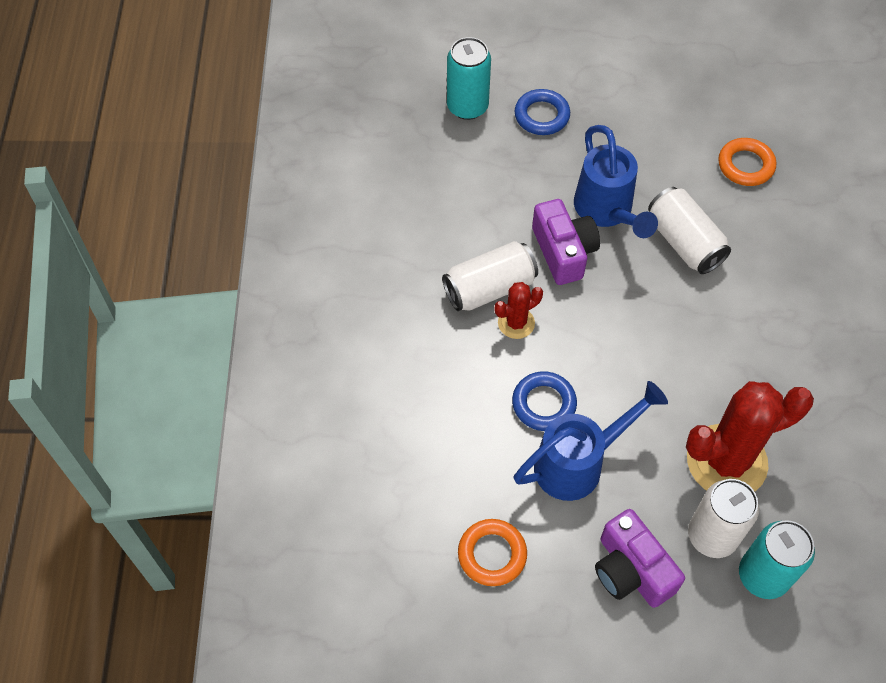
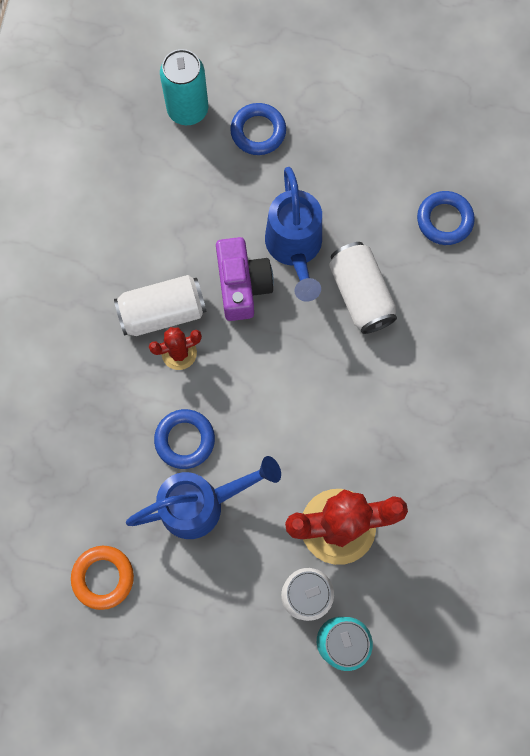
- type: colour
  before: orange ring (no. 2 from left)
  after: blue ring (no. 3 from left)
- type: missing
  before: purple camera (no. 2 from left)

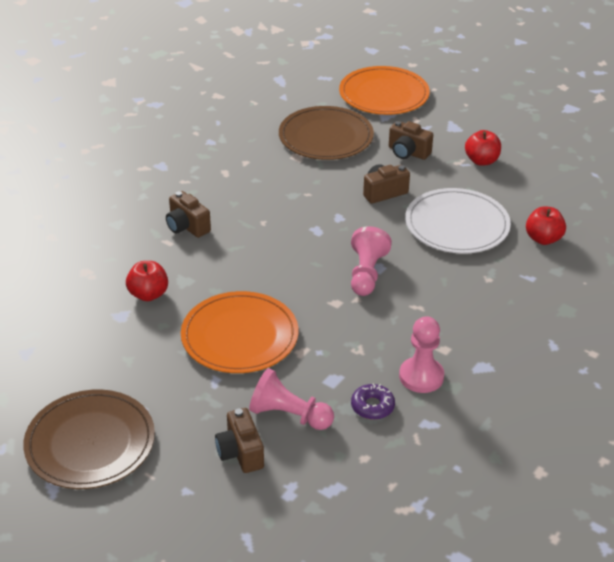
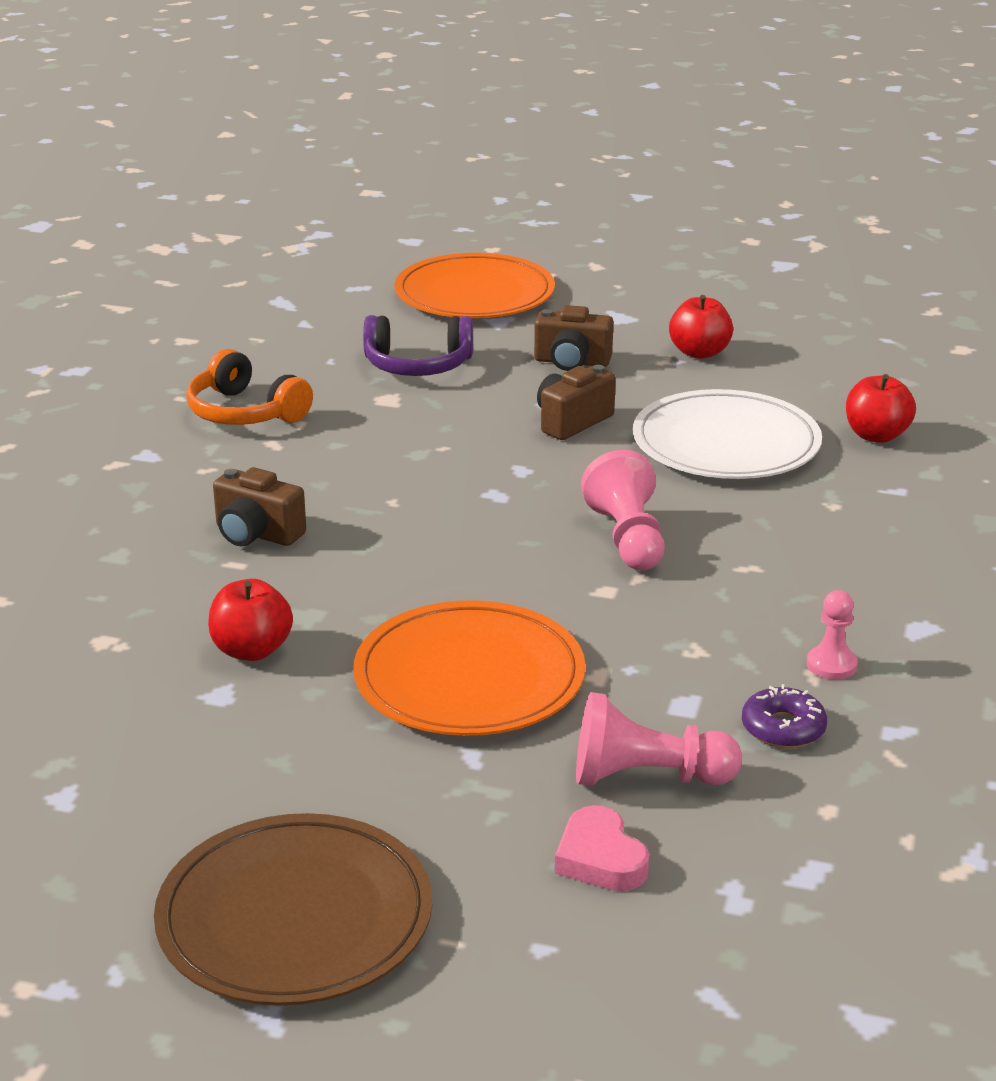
- type: appeared
  after: orange headphones
- type: exchanged
  before: brown plate (no. 2 from left)
  after: purple headphones
- type: exchanged
  before: brown camera (no. 2 from left)
  after: pink heart
- type: size
  before: pink pawn (no. 3 from left)
  scale: 0.59

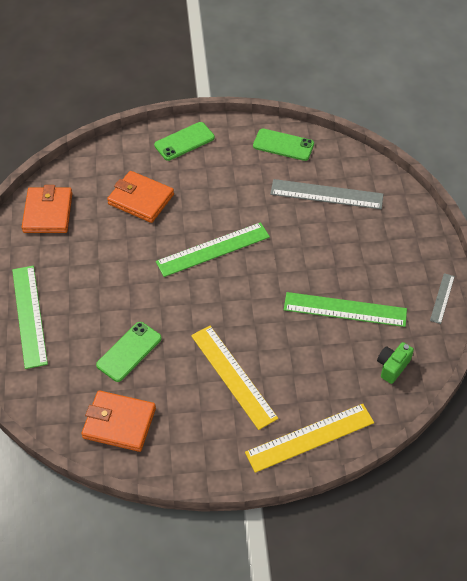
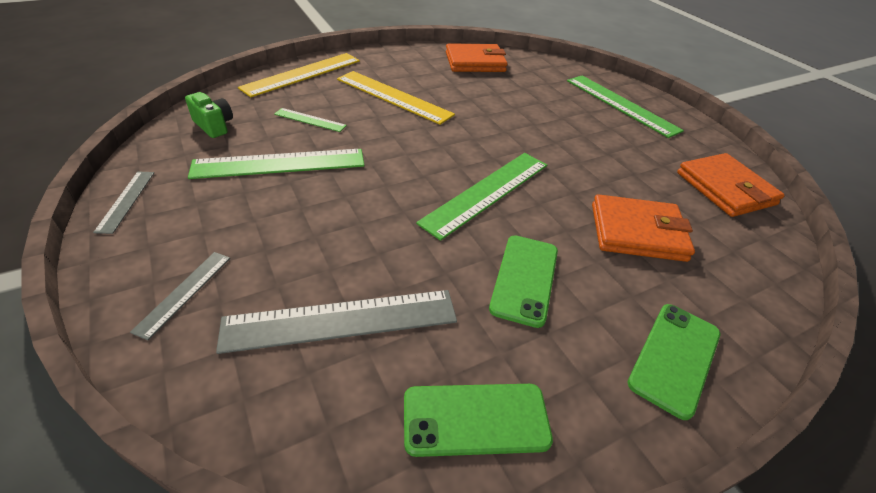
- type: appeared
  after: grey ruler (no. 2 from left)
- type: spun
  before: green camera
  turn: -60
- type: appeared
  after: green ruler (no. 2 from left)
- type: relocated
  before: green phone (no. 1 from left in the first image)
  after: green phone (no. 2 from left)

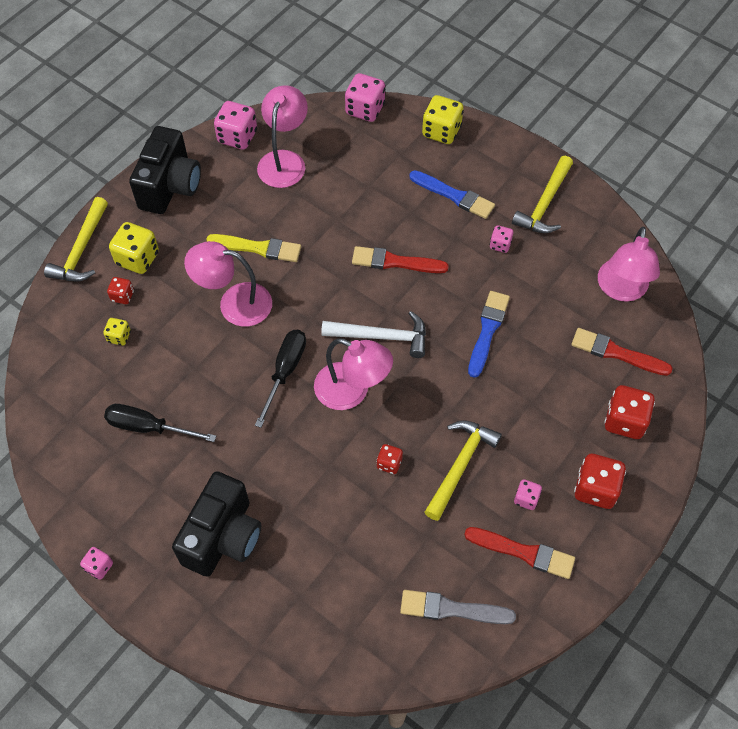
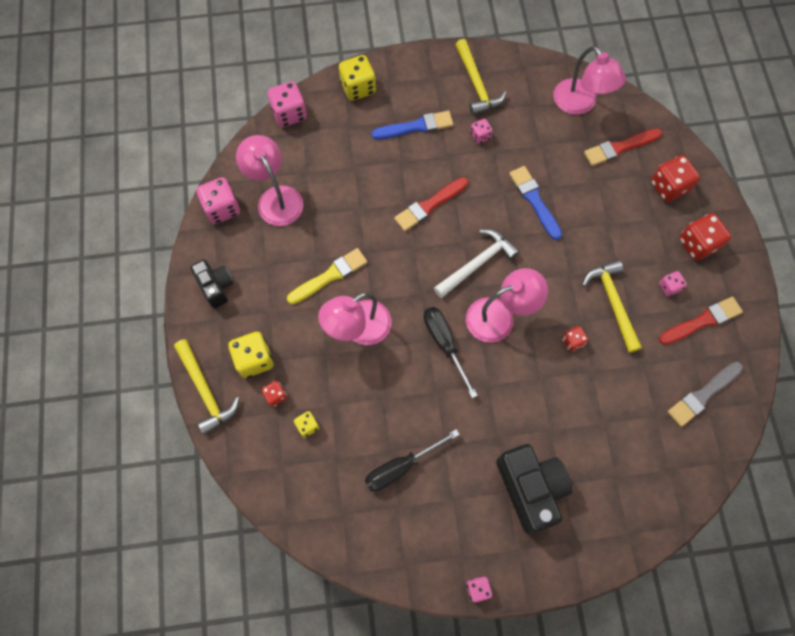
- type: size
  before: black camera (no. 1 from left)
  scale: 0.59

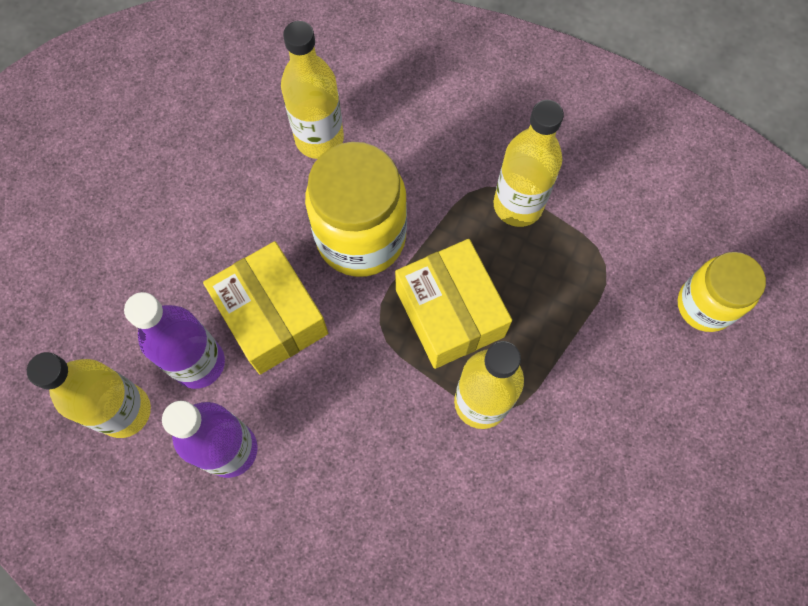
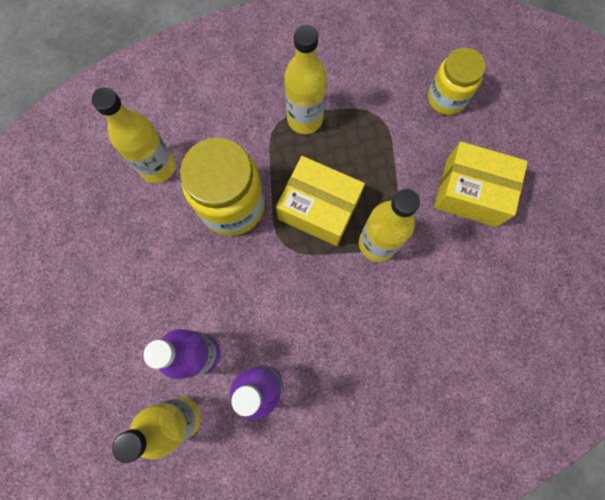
- type: relocated
  before: yellow box (no. 1 from left in the first image)
  after: yellow box (no. 2 from left)

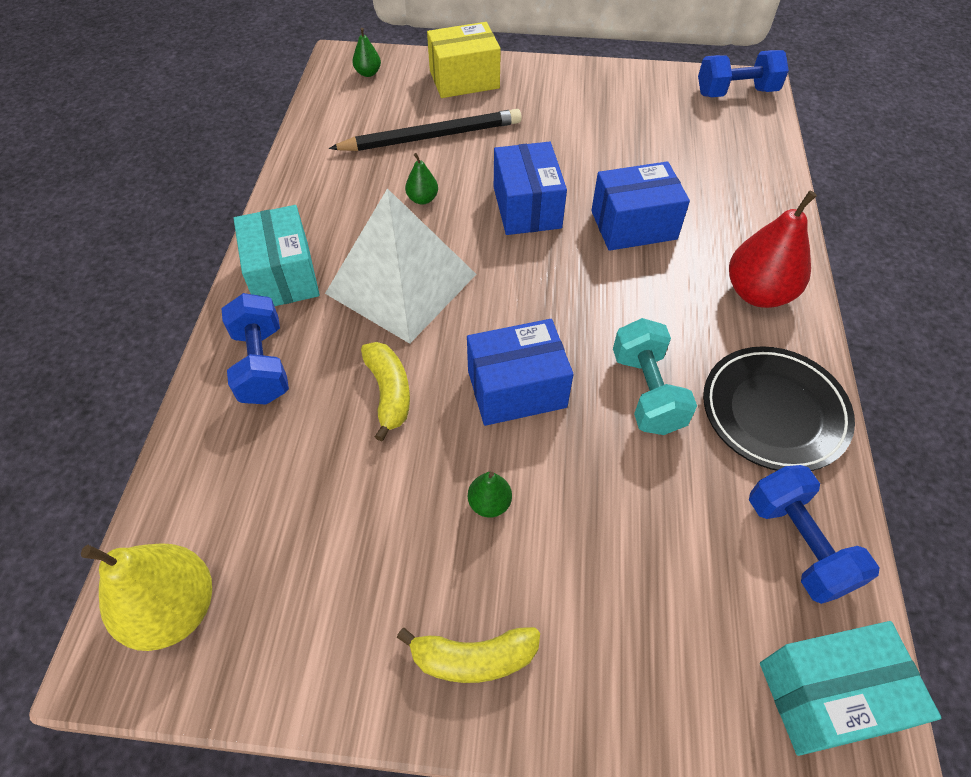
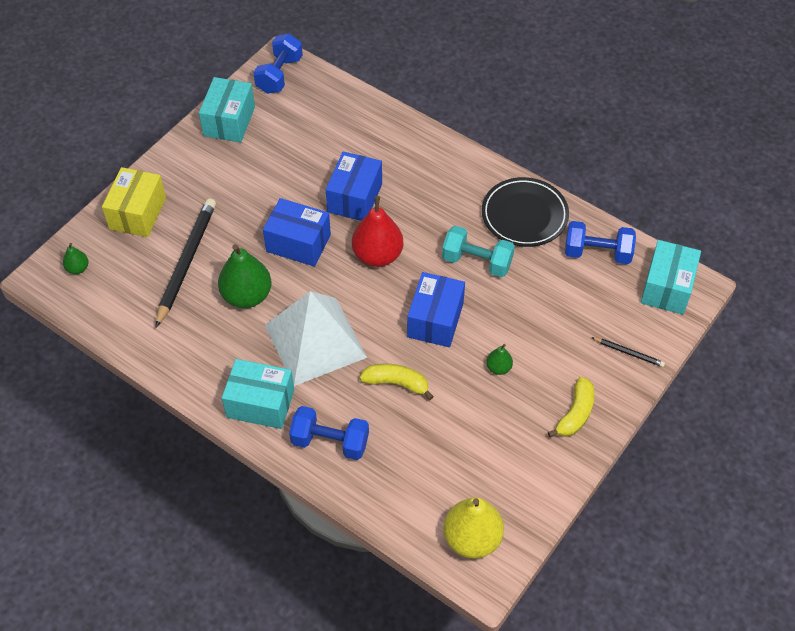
- type: appeared
  after: turquoise box (no. 1 from left)
- type: size
  before: green pear (no. 2 from left)
  scale: 2.07
- type: relocated
  before: red pear
- type: appeared
  after: black pencil (no. 2 from left)

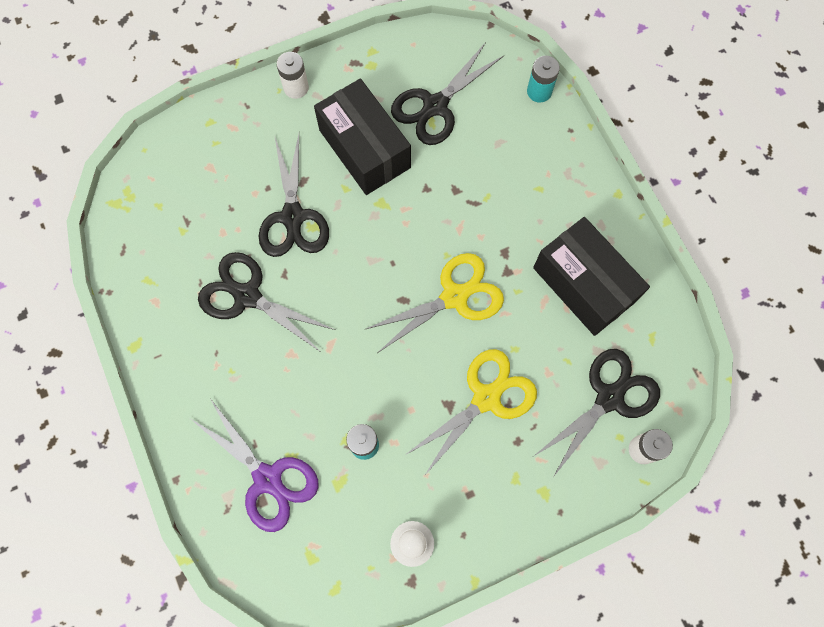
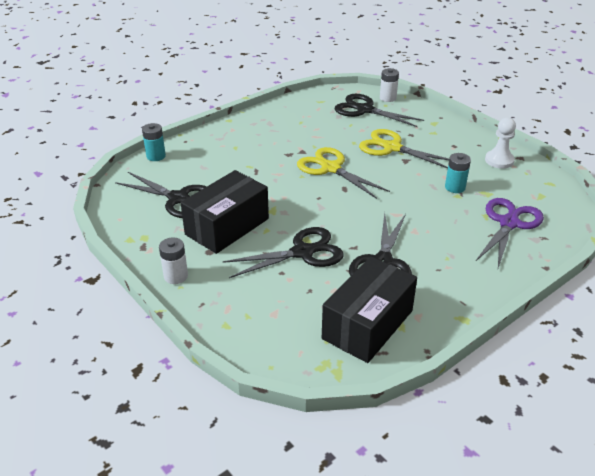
- type: relocated
  before: black box (no. 2 from left)

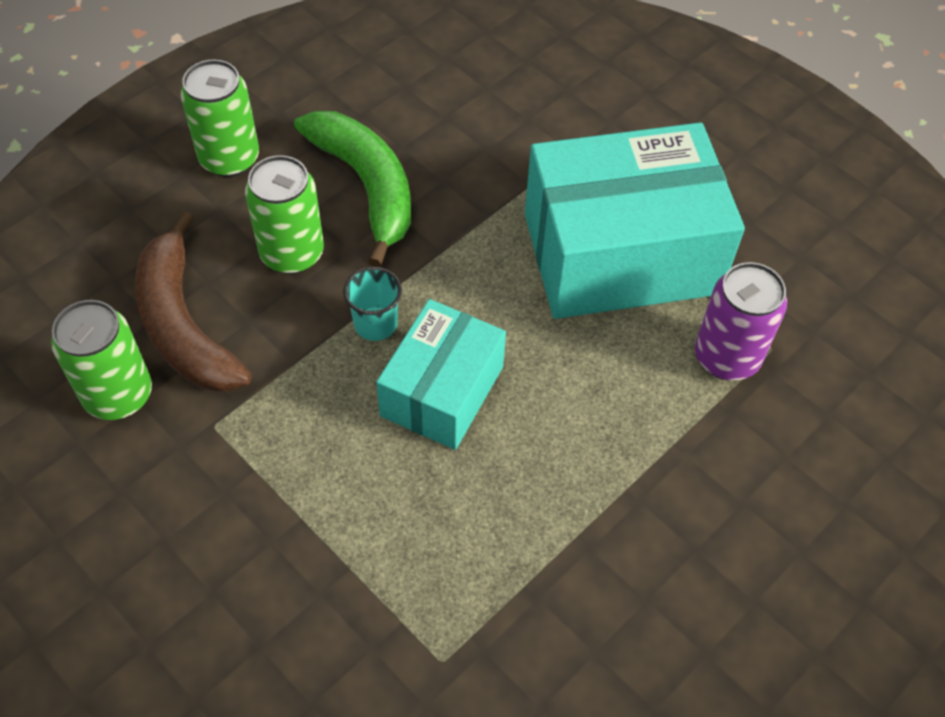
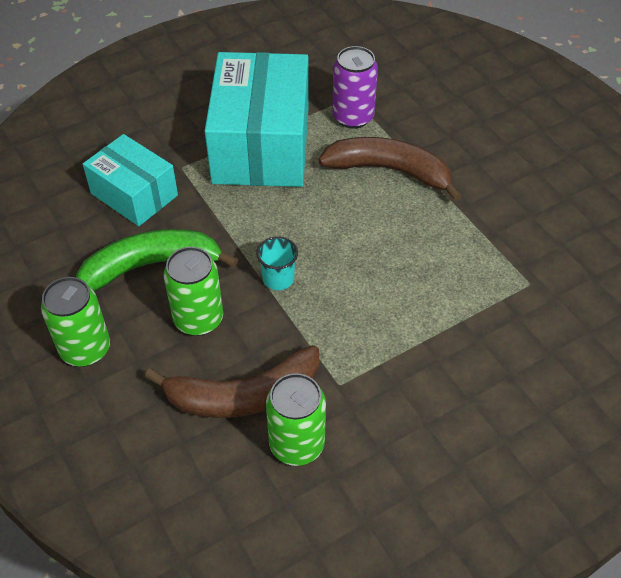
- type: relocated
  before: turquoise box (no. 1 from left)
- type: appeared
  after: brown banana (no. 2 from left)

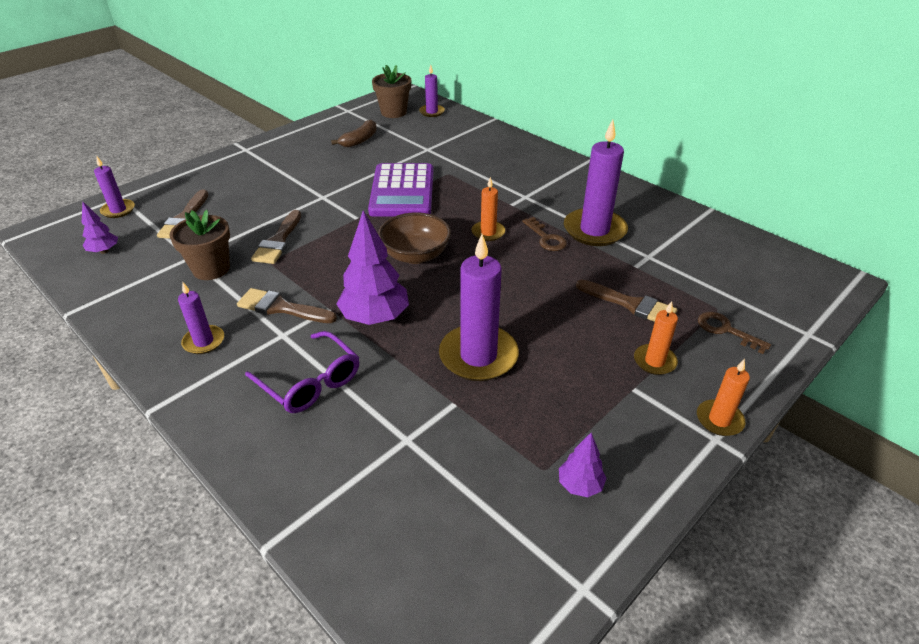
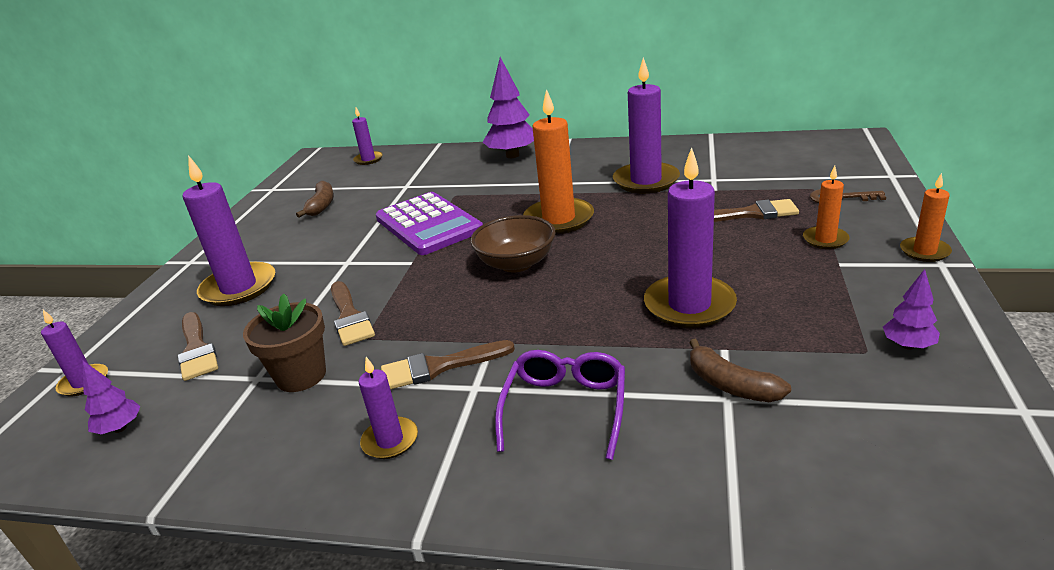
- type: appeared
  after: purple candle (no. 2 from left)
- type: relocated
  before: purple tree (no. 2 from left)
- type: spun
  before: purple glasses
  turn: -90
- type: size
  before: orange candle (no. 1 from left)
  scale: 1.88
- type: appeared
  after: brown banana (no. 2 from left)
- type: missing
  before: brown flower pot (no. 2 from left)
- type: missing
  before: brown key (no. 1 from left)

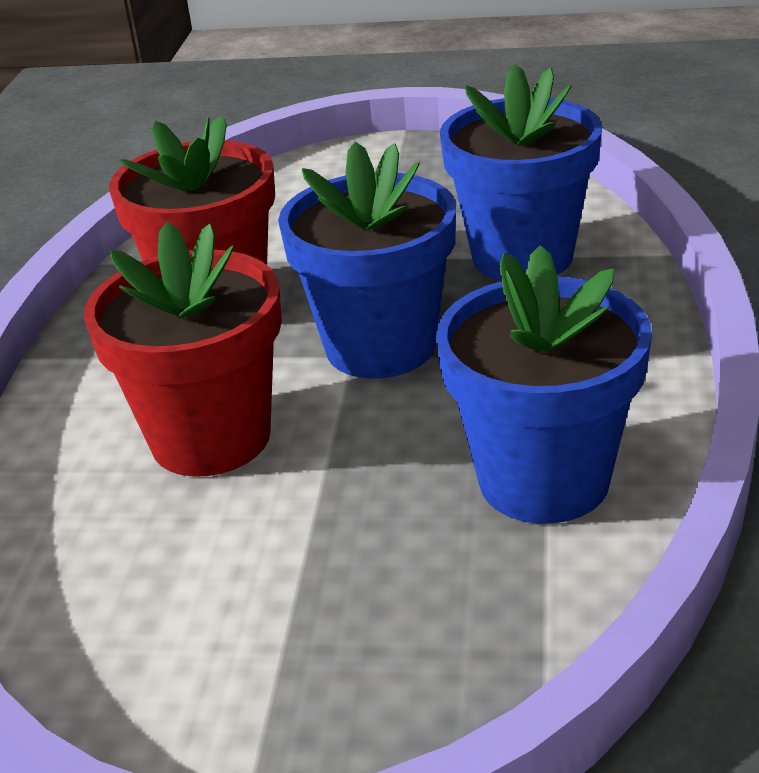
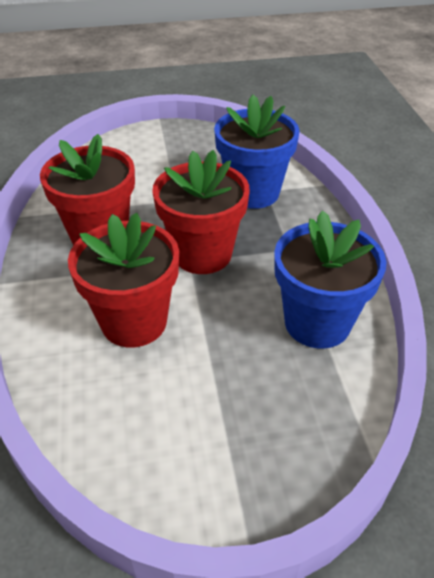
- type: colour
  before: blue flower pot (no. 1 from left)
  after: red flower pot (no. 3 from left)

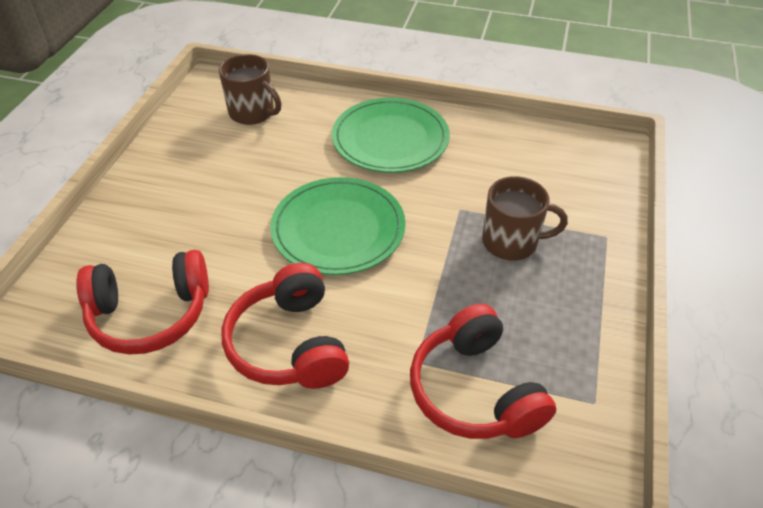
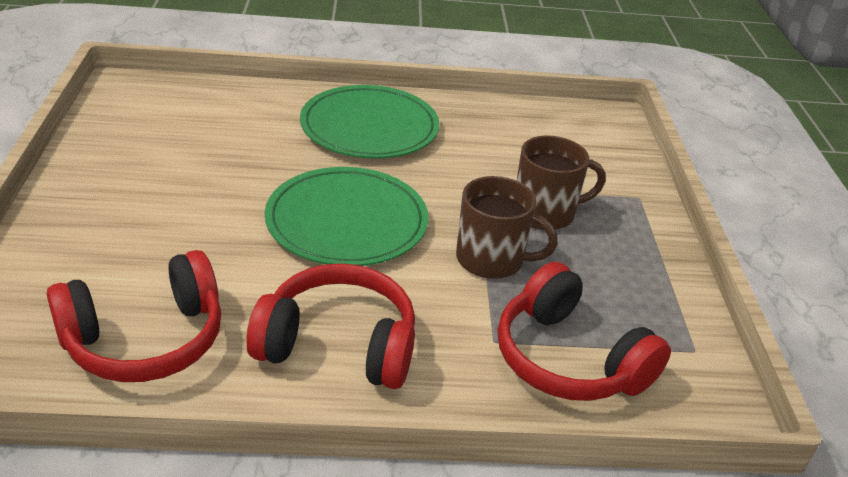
- type: spun
  before: red headphones (no. 2 from left)
  turn: 135
- type: relocated
  before: brown mug (no. 1 from left)

